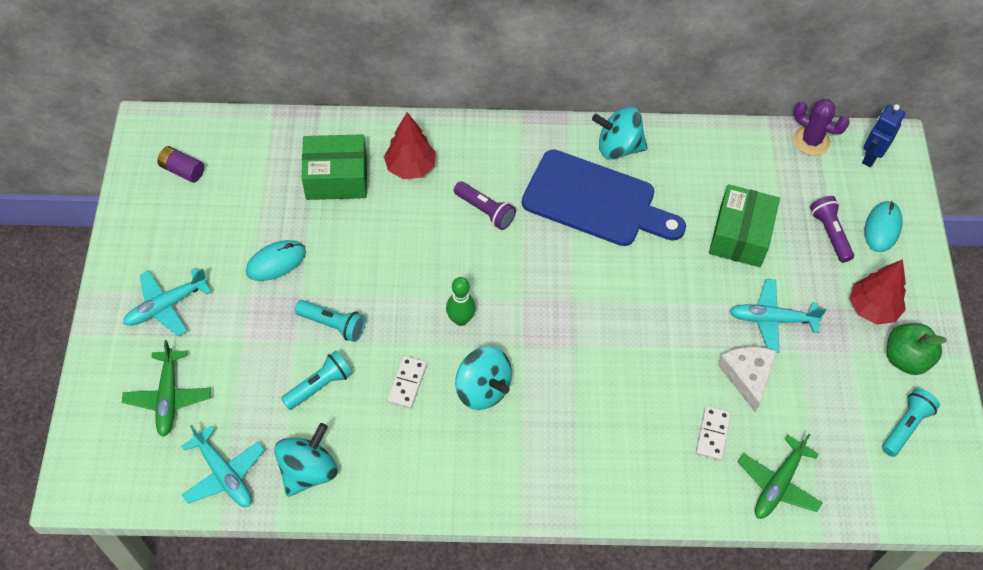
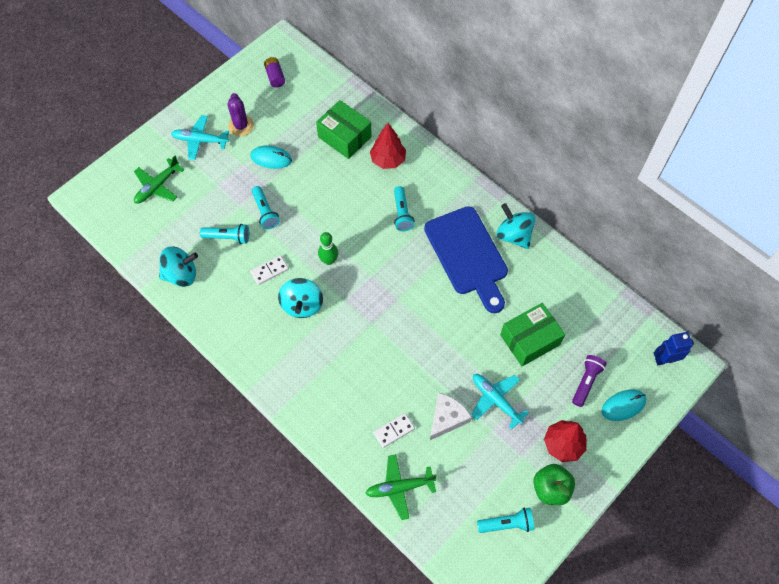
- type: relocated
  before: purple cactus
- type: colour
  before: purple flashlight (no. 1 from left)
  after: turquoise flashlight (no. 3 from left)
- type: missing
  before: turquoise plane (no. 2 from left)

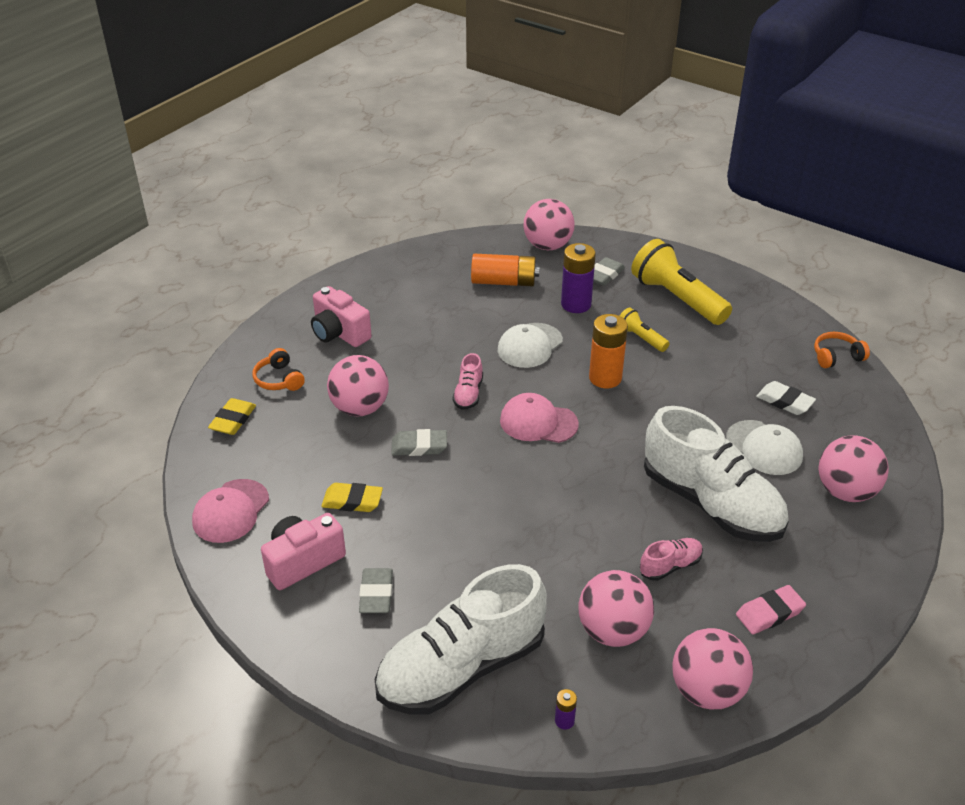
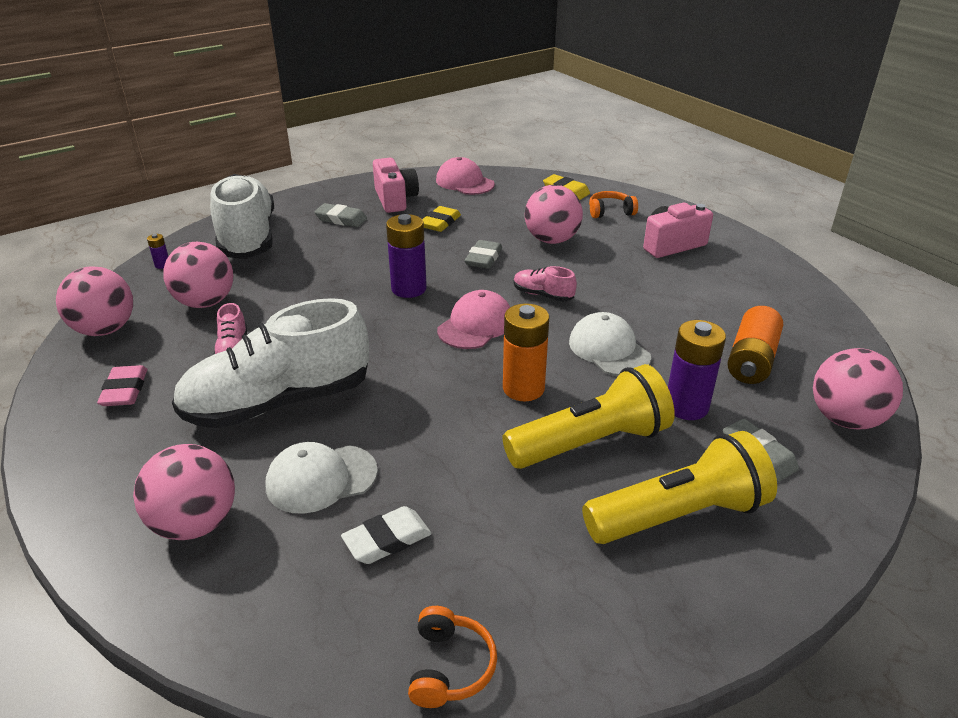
- type: appeared
  after: purple battery (no. 2 from left)
- type: size
  before: yellow flashlight (no. 1 from left)
  scale: 2.0

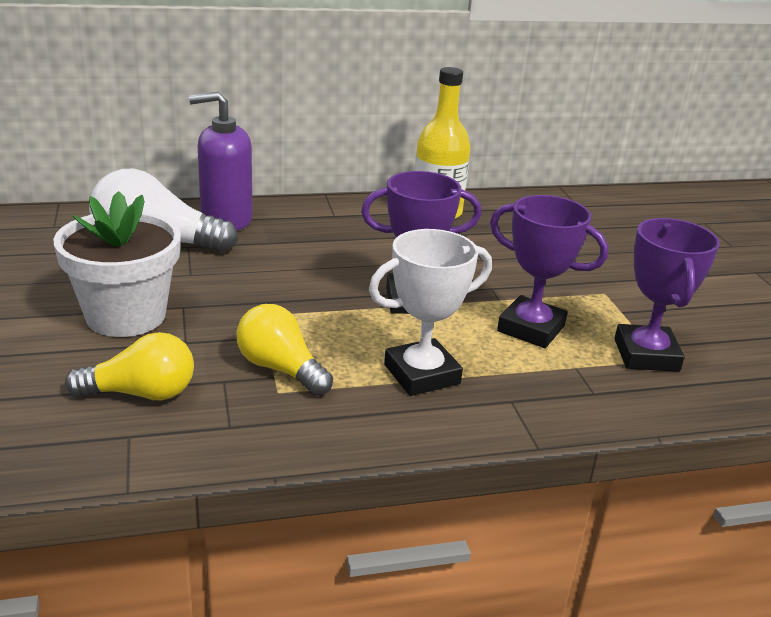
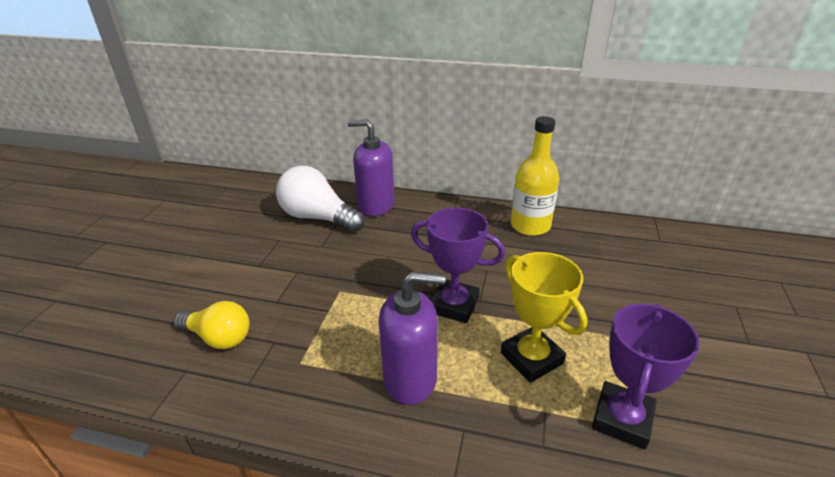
- type: exchanged
  before: white trophy
  after: purple soap dispenser (no. 2 from left)
- type: colour
  before: purple trophy (no. 2 from left)
  after: yellow trophy
- type: missing
  before: white flower pot
- type: missing
  before: yellow light bulb (no. 2 from left)

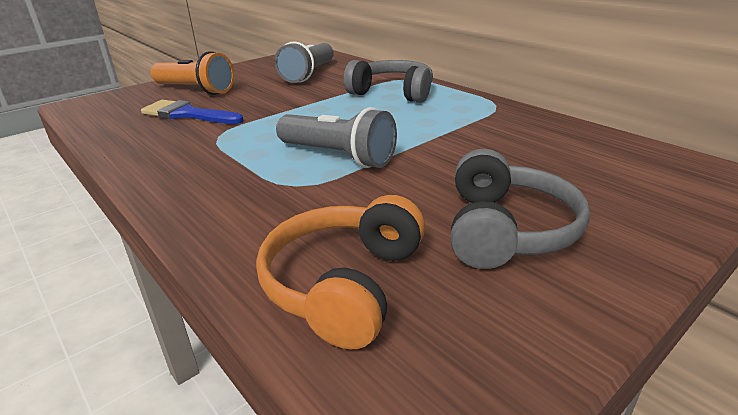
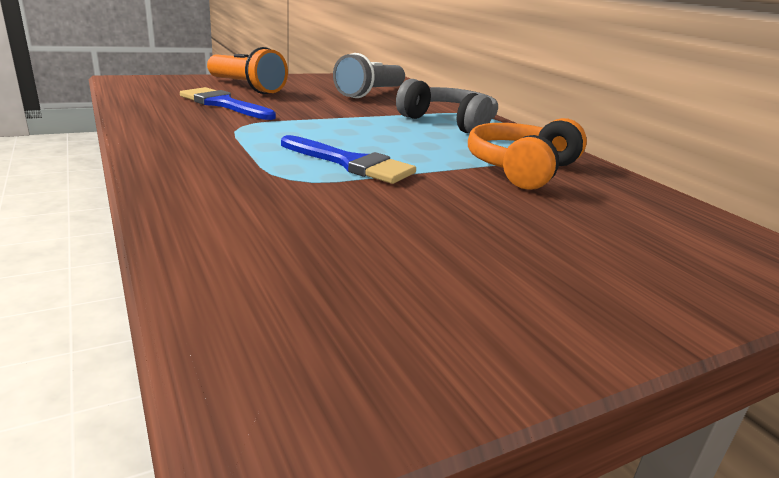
- type: exchanged
  before: grey flashlight (no. 2 from left)
  after: blue brush (no. 2 from left)
- type: relocated
  before: orange headphones
- type: missing
  before: grey headphones (no. 2 from left)

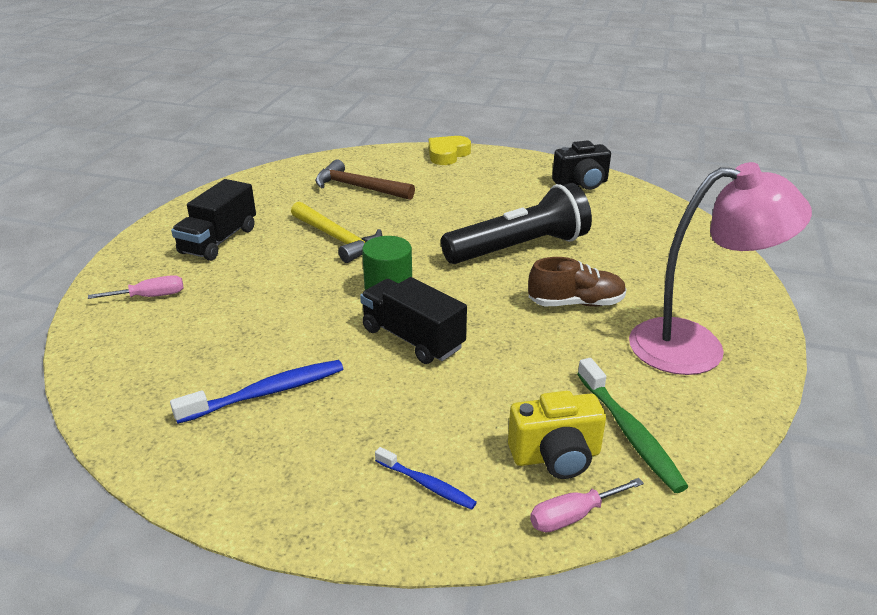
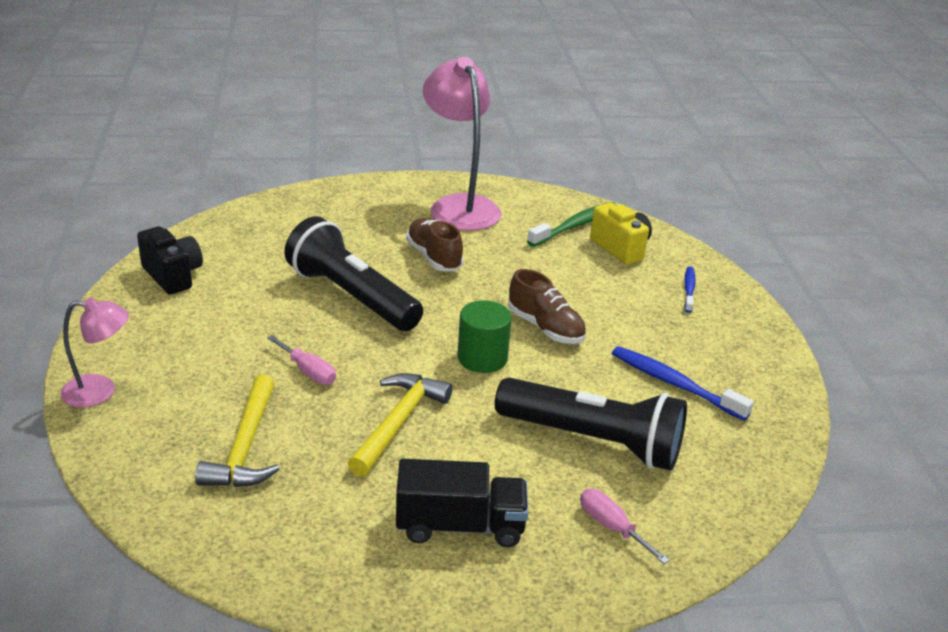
- type: exchanged
  before: yellow heart
  after: pink lamp (no. 1 from left)
- type: colour
  before: brown hammer
  after: yellow hammer (no. 1 from left)
- type: relocated
  before: pink screwdriver (no. 2 from left in the first image)
  after: pink screwdriver (no. 1 from left)
- type: appeared
  after: black flashlight (no. 2 from left)
- type: exchanged
  before: black truck (no. 2 from left)
  after: brown shoe (no. 2 from left)

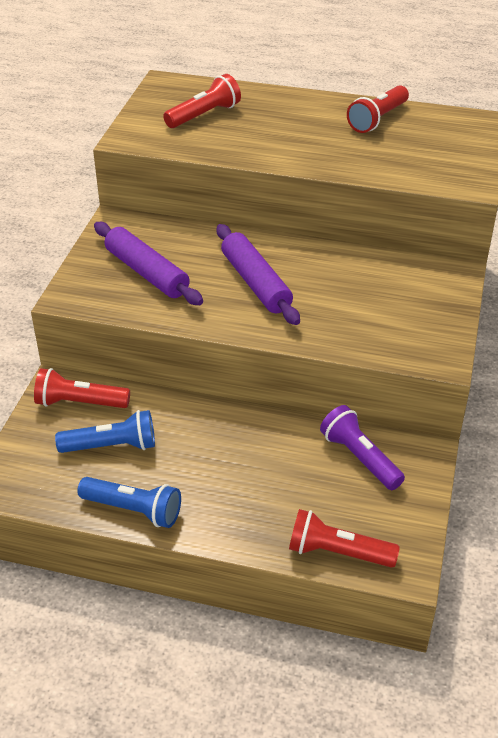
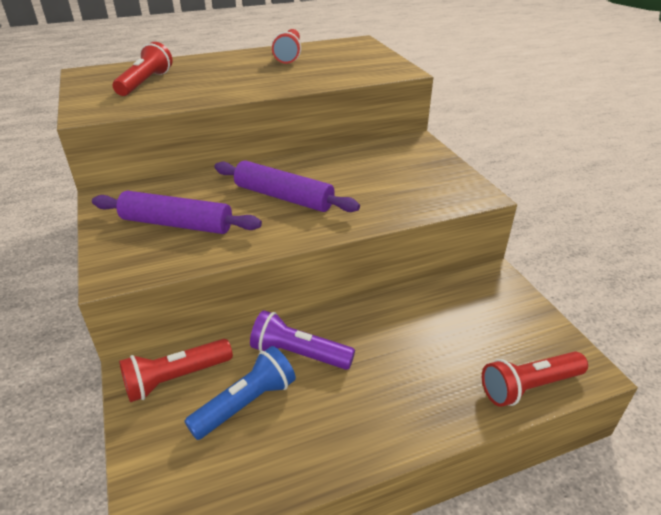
- type: relocated
  before: purple flashlight
- type: missing
  before: blue flashlight (no. 2 from left)

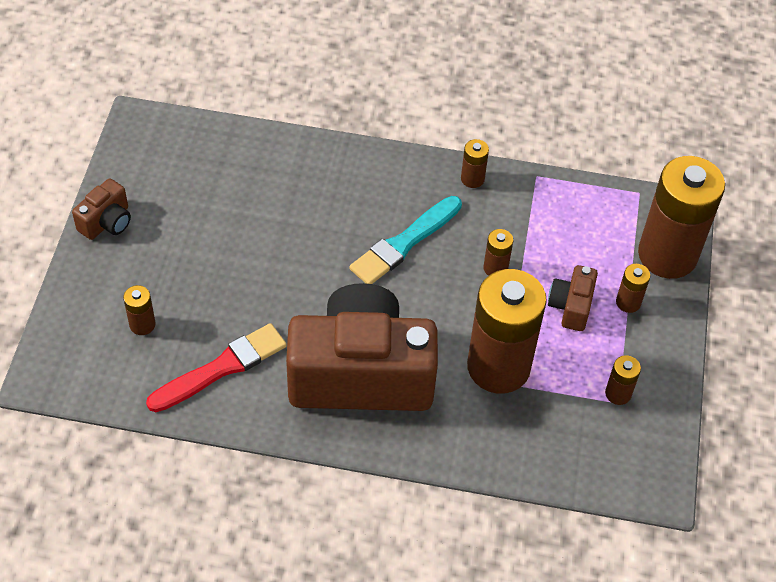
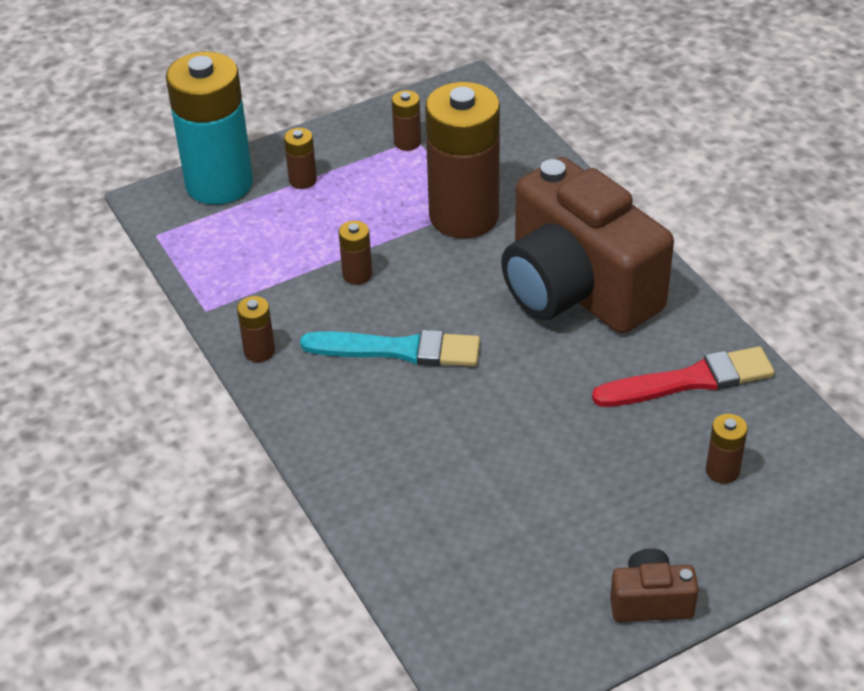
- type: colour
  before: brown battery (no. 7 from left)
  after: turquoise battery
- type: spun
  before: red brush
  turn: 150
- type: missing
  before: brown camera (no. 3 from left)

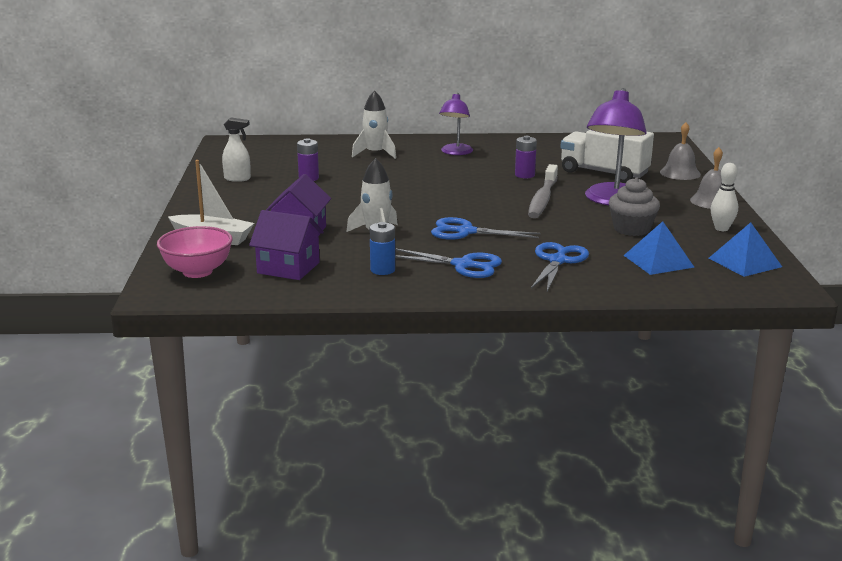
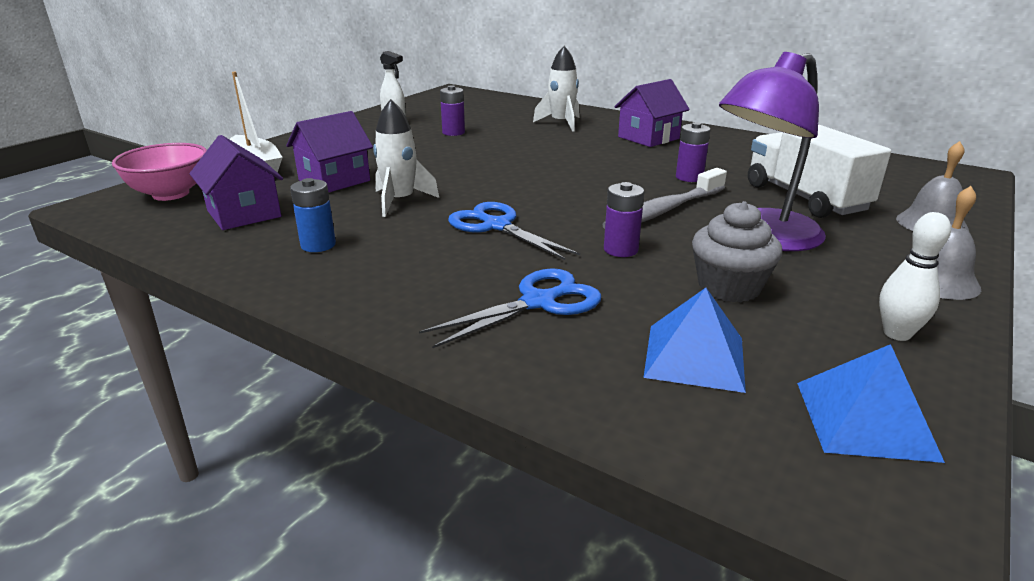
- type: appeared
  after: purple battery (no. 2 from left)
- type: exchanged
  before: purple lamp (no. 1 from left)
  after: purple house (no. 3 from left)
- type: missing
  before: blue scissors (no. 1 from left)

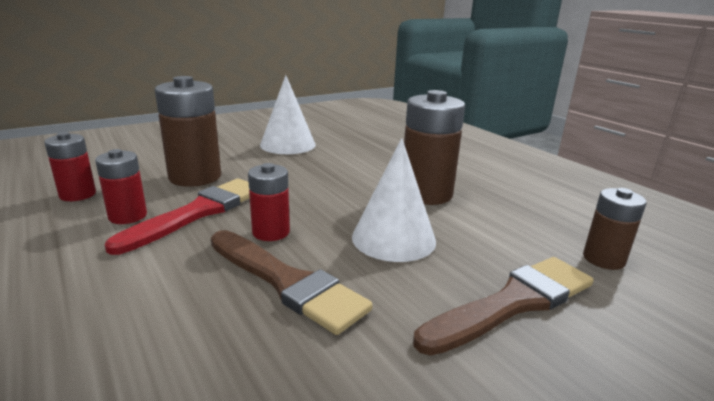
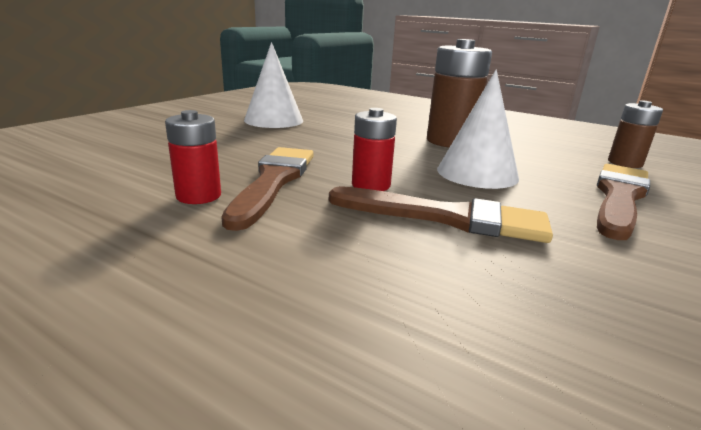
- type: colour
  before: red brush
  after: brown brush (no. 1 from left)
- type: missing
  before: red battery (no. 1 from left)
- type: missing
  before: brown battery (no. 1 from left)

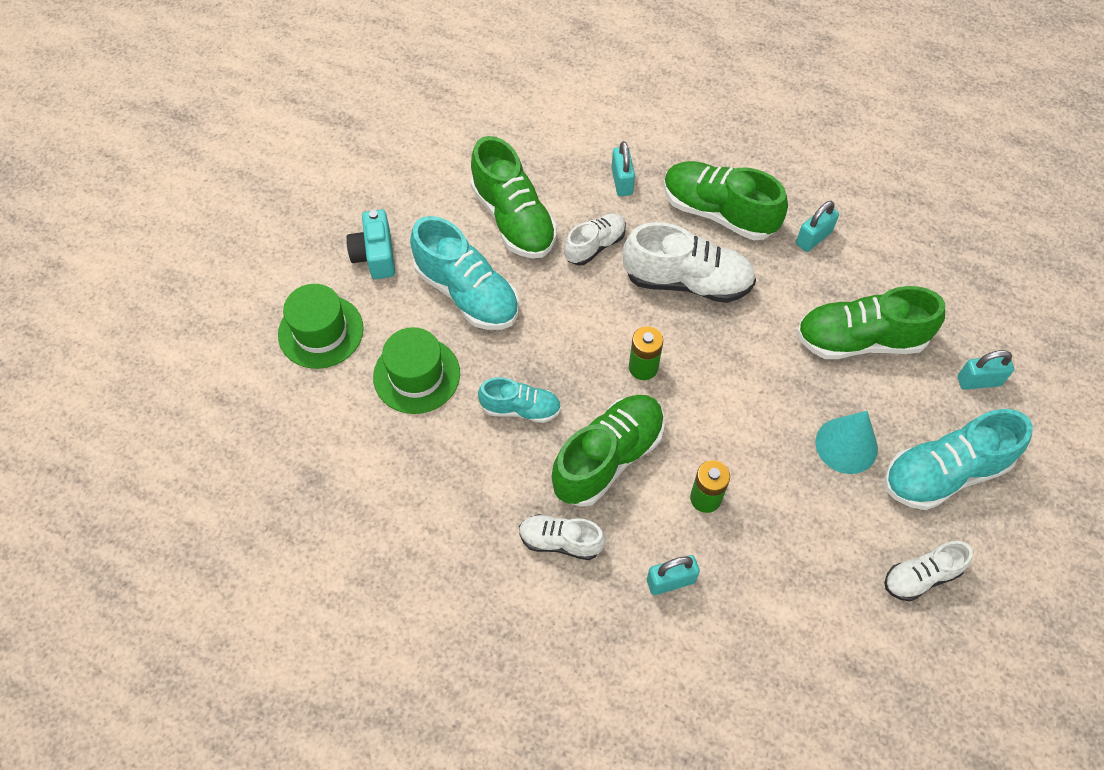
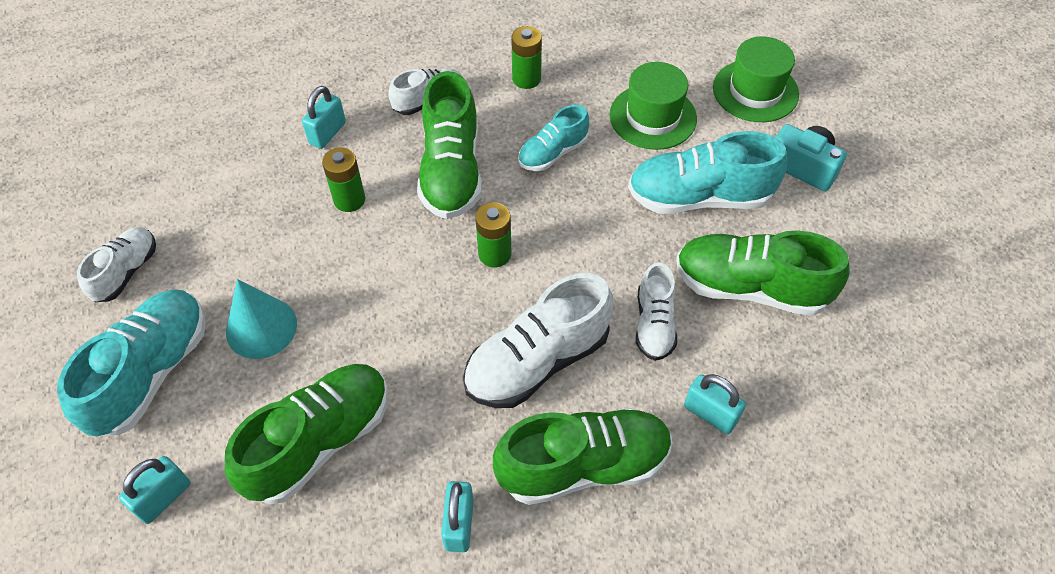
- type: appeared
  after: green battery (no. 3 from left)

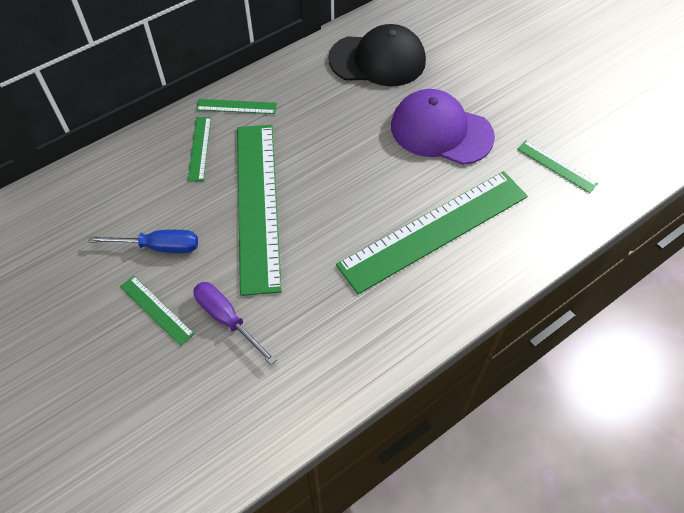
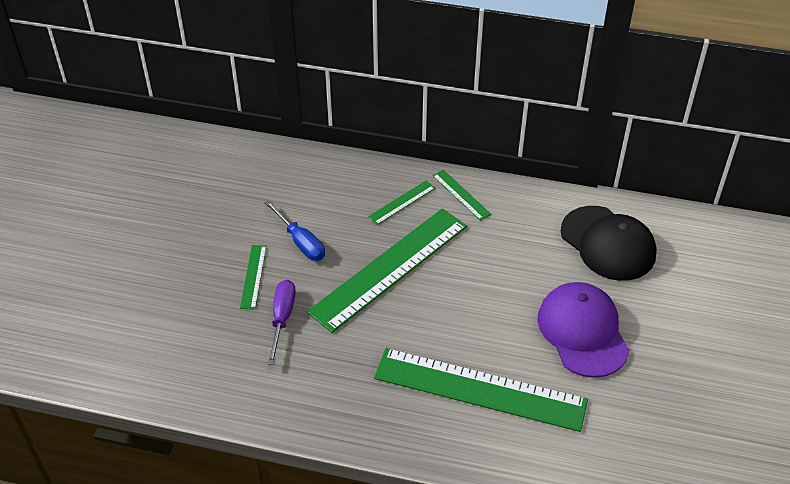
- type: missing
  before: green ruler (no. 6 from left)

